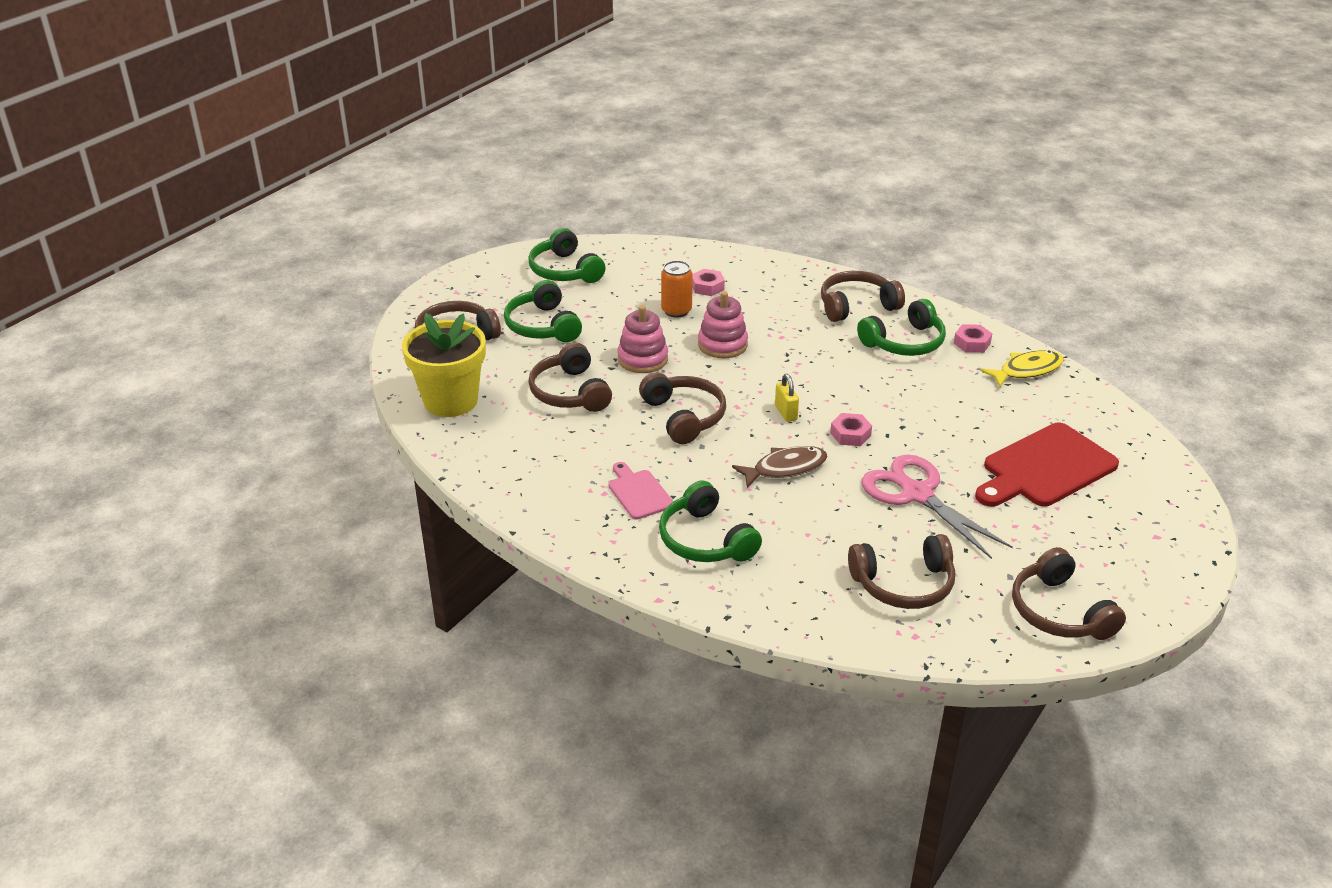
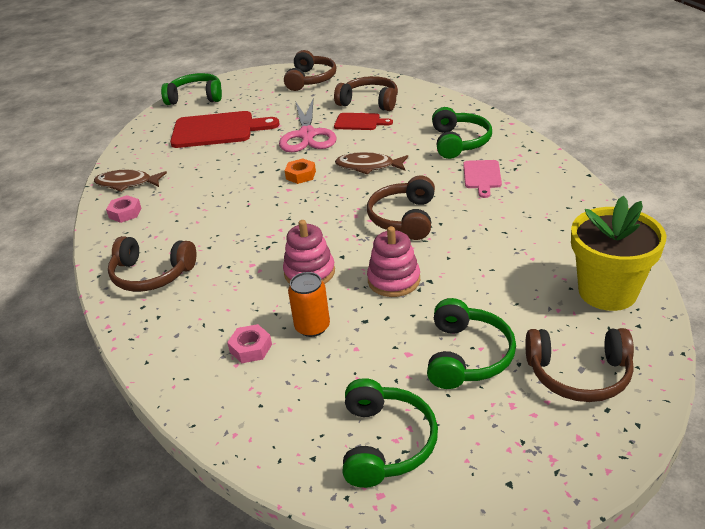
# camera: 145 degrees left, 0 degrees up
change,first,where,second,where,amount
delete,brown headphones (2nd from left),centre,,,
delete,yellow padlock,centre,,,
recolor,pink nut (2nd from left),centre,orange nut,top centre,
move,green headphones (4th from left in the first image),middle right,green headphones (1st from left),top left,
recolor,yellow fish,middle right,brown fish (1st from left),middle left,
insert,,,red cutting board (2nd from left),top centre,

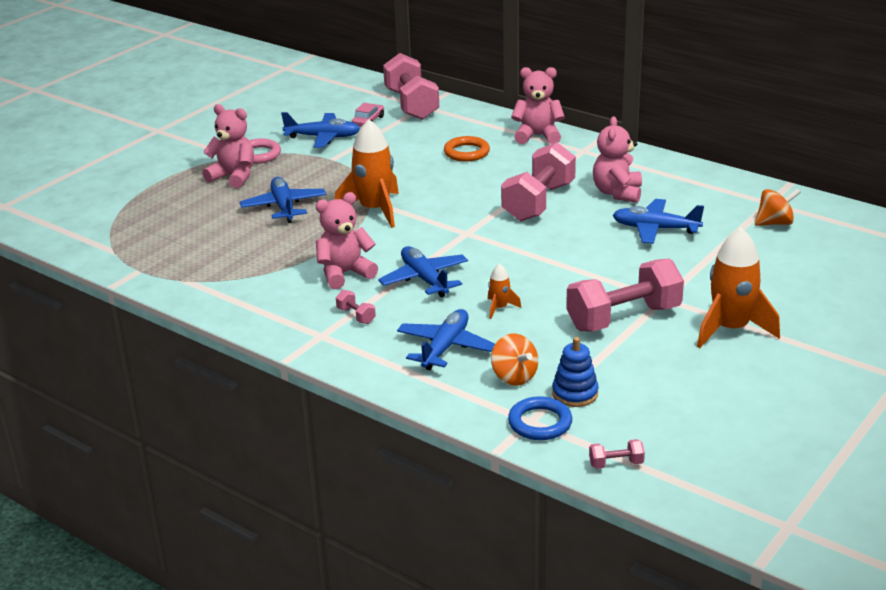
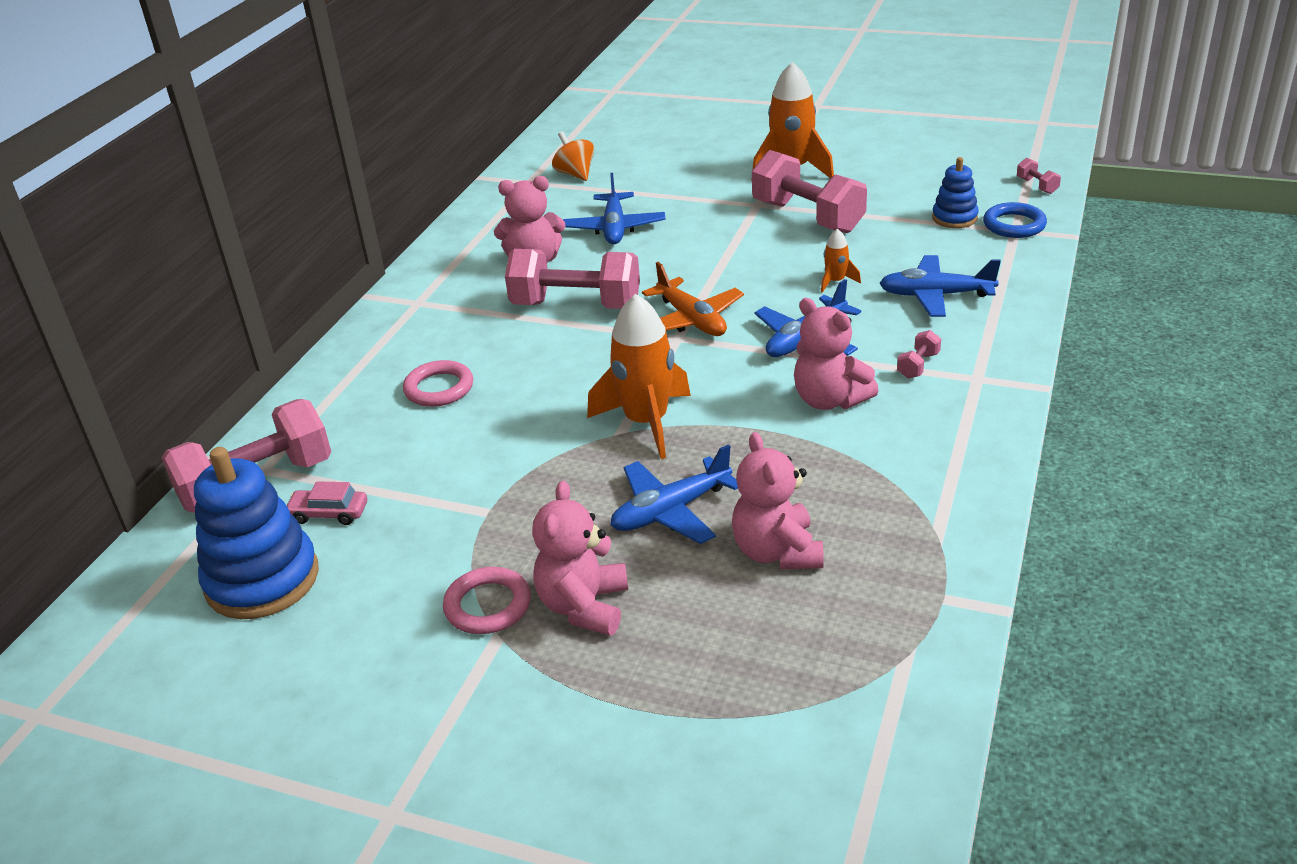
# camera: 105 degrees left, 5 degrees up
change,first,where,second,where,amount
delete,blue plane (2nd from left),top centre,,,
recolor,orange ring,top centre,pink ring (1st from left),centre,
delete,orange spinning top (1st from left),centre,,,
move,pink teddy bear (3rd from left),top centre,,centre,
insert,,,blue stacking toy (1st from left),middle left,
insert,,,orange plane,centre,

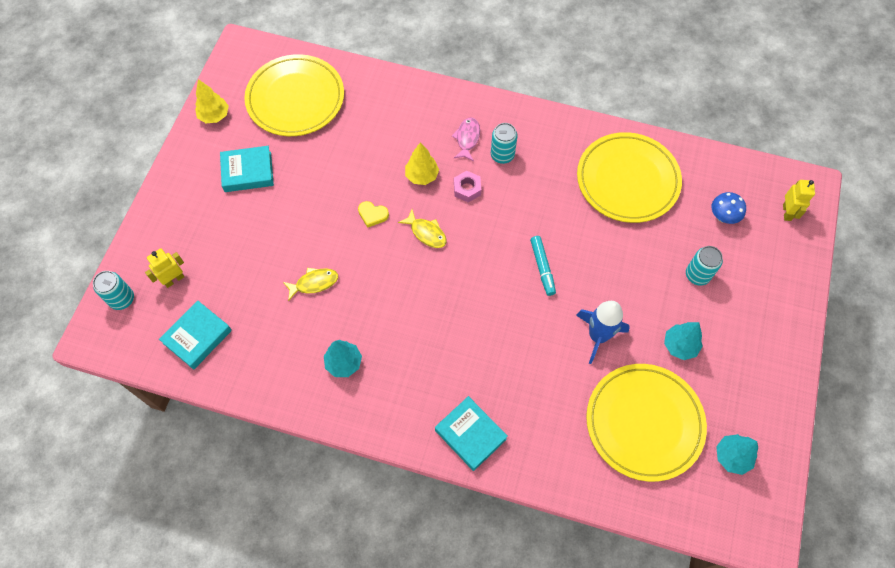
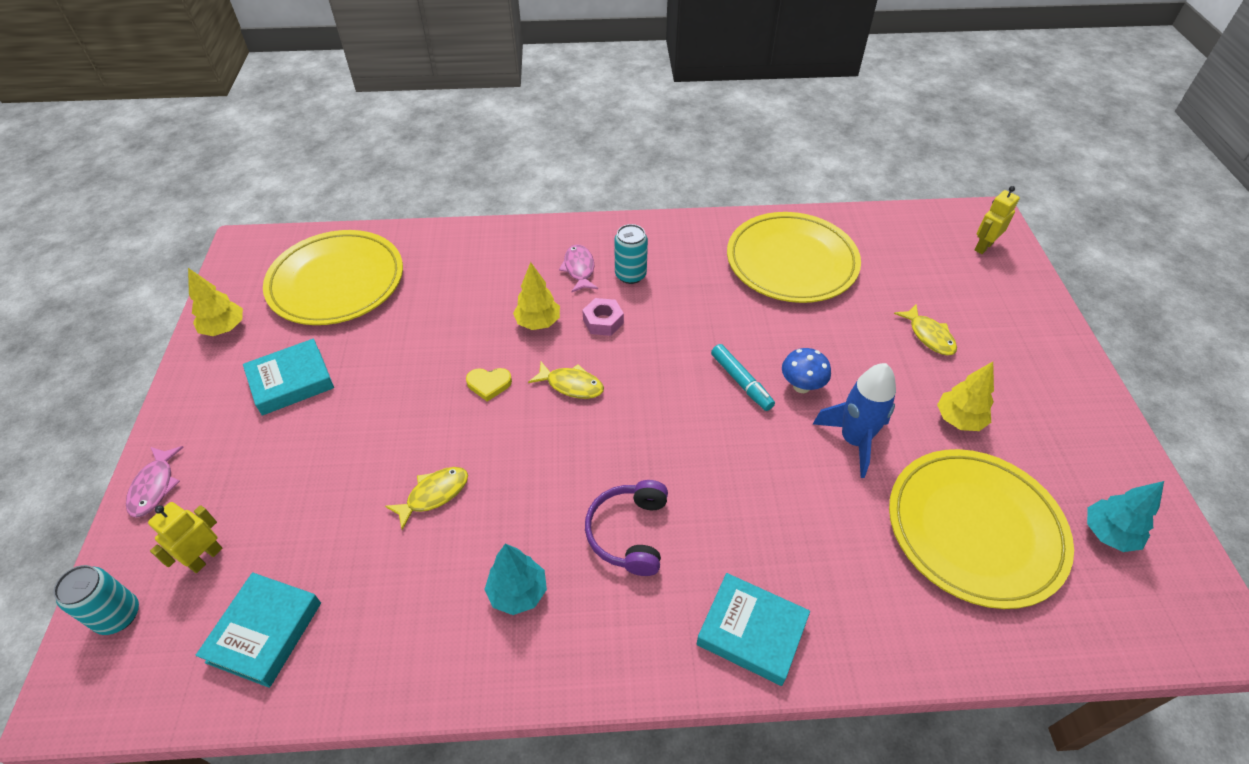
# camera: 20 degrees left, 15 degrees down
change,first,where,second,where,amount
recolor,turquoise tree (2nd from left),middle right,yellow tree (3rd from left),middle right,
replace,turquoise can (3rd from left),middle right,yellow fish (3rd from left),middle right,
move,blue mushroom,middle right,,centre,
rotate,yellow robot (2nd from left),middle right,,top right,120 degrees counterclockwise
insert,,,pink fish (1st from left),middle left,
insert,,,purple headphones,bottom centre,

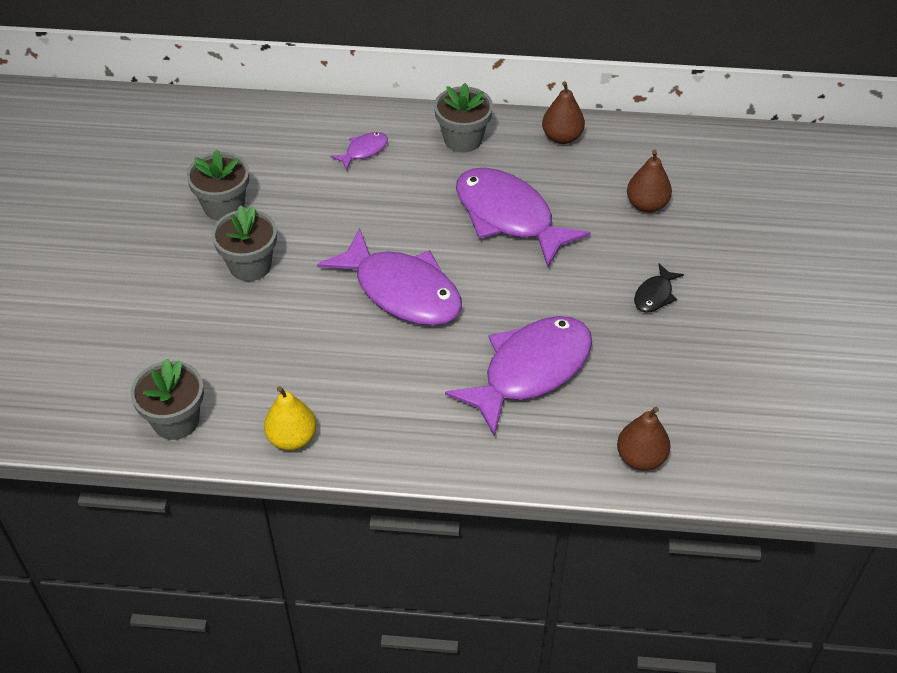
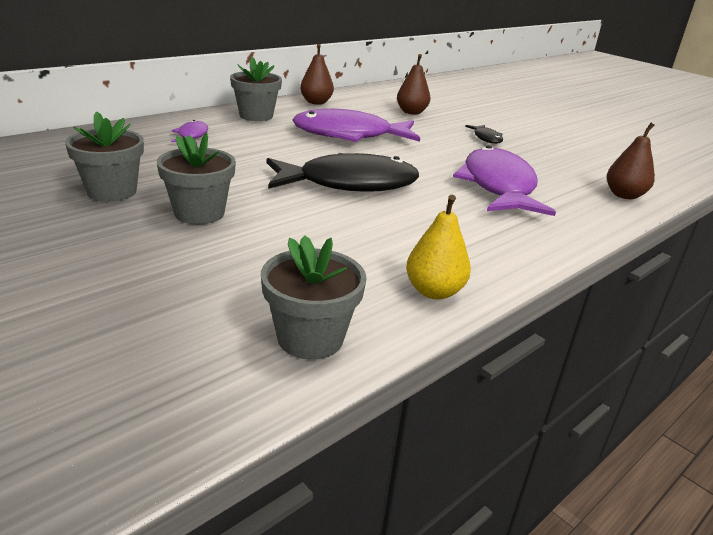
# camera: 50 degrees left, 20 degrees down
change,first,where,second,where,amount
recolor,purple fish (2nd from left),centre,black fish (1st from left),top centre,

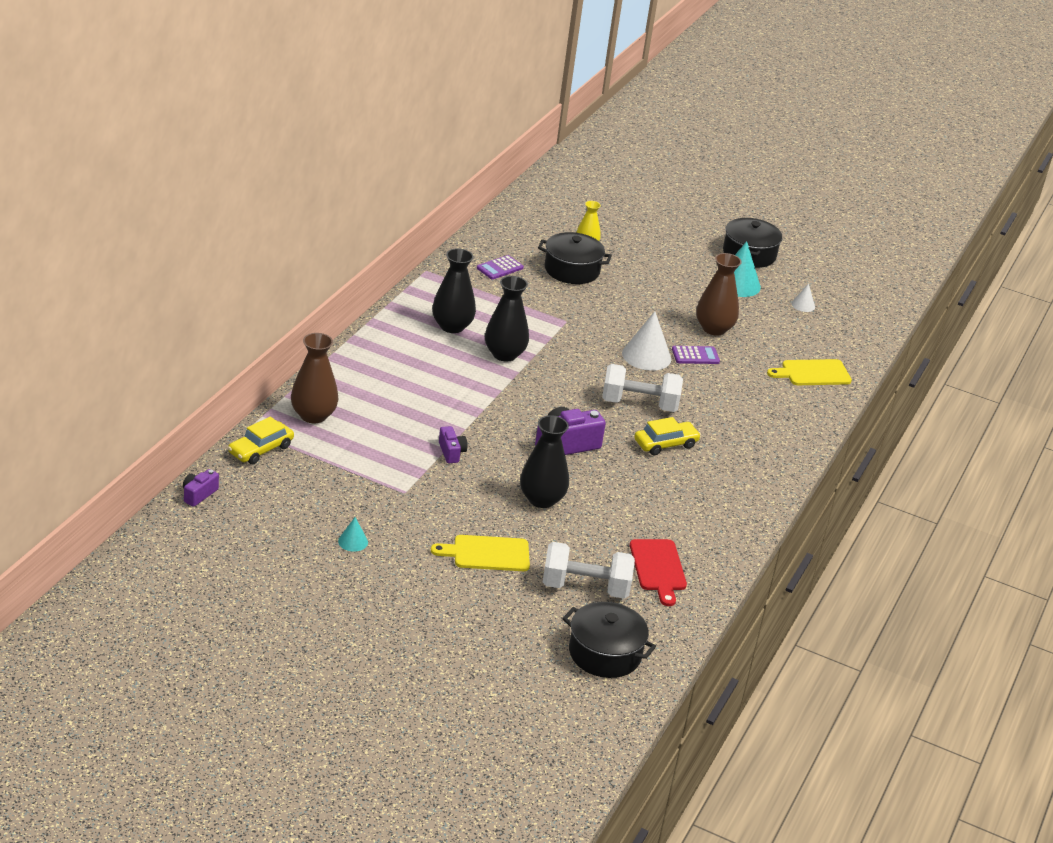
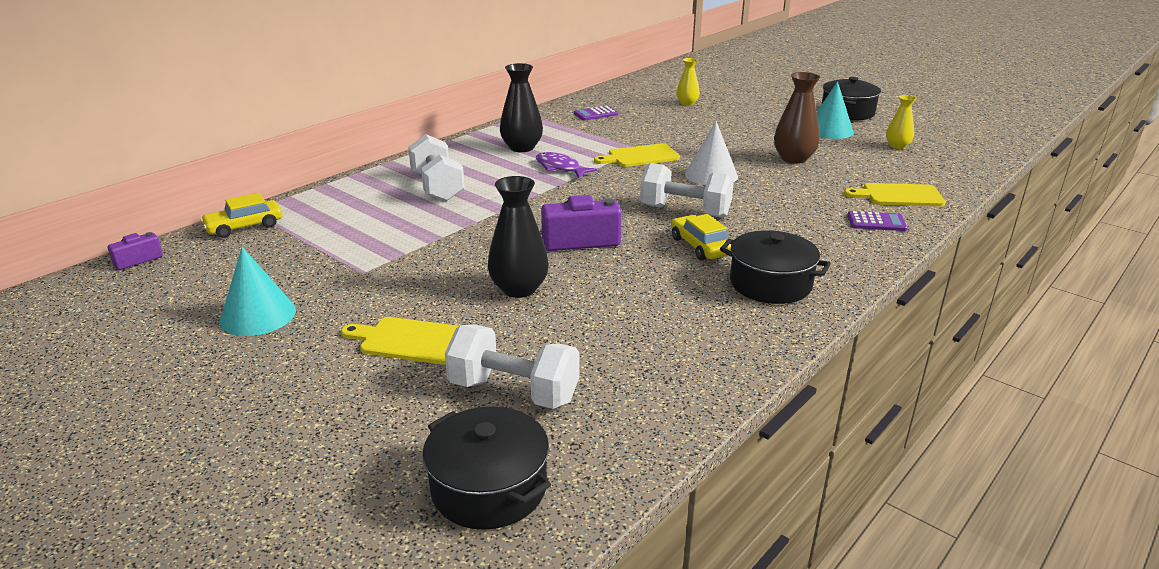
# camera: 20 degrees right, 5 degrees down
change,first,where,second,where,amount
delete,brown vase (1st from left),middle left,,,
resize,turquoise cone (1st from left),centre,,middle left,x1.96
delete,purple camera (2nd from left),centre,,,
replace,black vase (2nd from left),centre,purple fish,top centre,
move,black pot (1st from left in the first image),top centre,black pot (2nd from left),middle right,
delete,red cutting board,bottom centre,,,
rotate,yellow car (2nd from left),centre,,centre,105 degrees counterclockwise
move,purple calculator (2nd from left),centre,,middle right,
replace,white cone (2nd from left),middle right,yellow vase (2nd from left),top right,
insert,,,white dumbbell (1st from left),top centre,
insert,,,yellow cutting board (2nd from left),top centre,

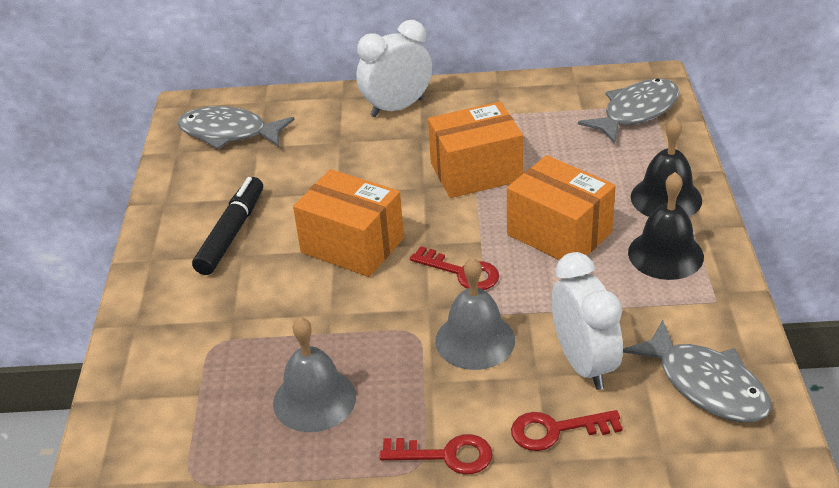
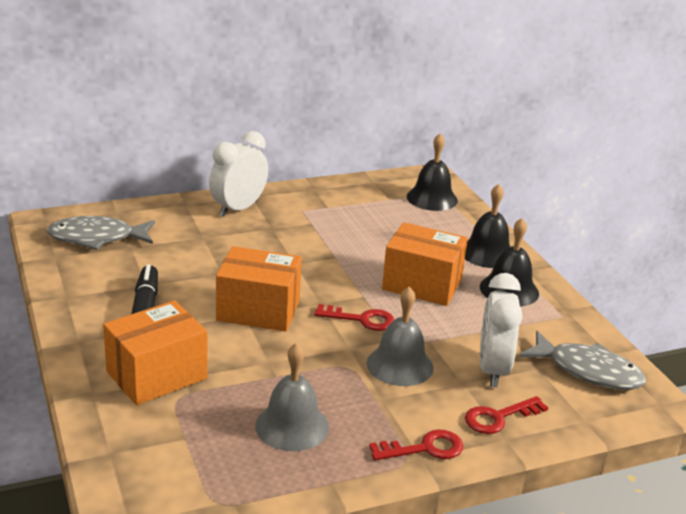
# camera: 25 degrees left, 10 degrees down
change,first,where,second,where,amount
move,orange box (2nd from left in the first image),top centre,orange box (1st from left),bottom left,
rotate,white clock (2nd from left),middle right,,middle right,135 degrees counterclockwise
replace,grey fish (2nd from left),top right,black bell (1st from left),centre,

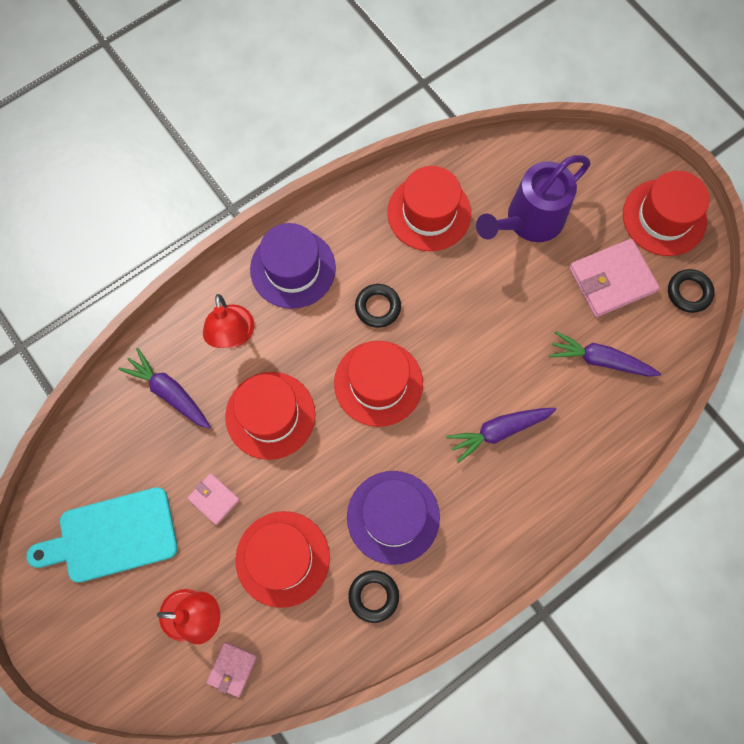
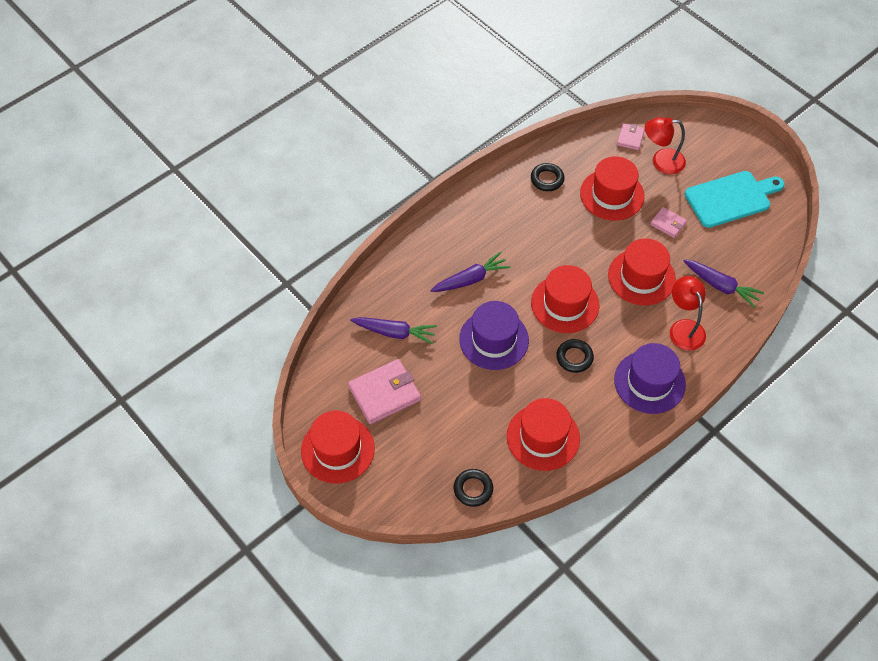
# camera: 175 degrees right, 15 degrees down
change,first,where,second,where,amount
move,purple hat (2nd from left in the first image),bottom centre,purple hat (1st from left),centre,
delete,purple watering can,top right,,,
move,black ring (3rd from left in the first image),middle right,black ring (1st from left),bottom centre,

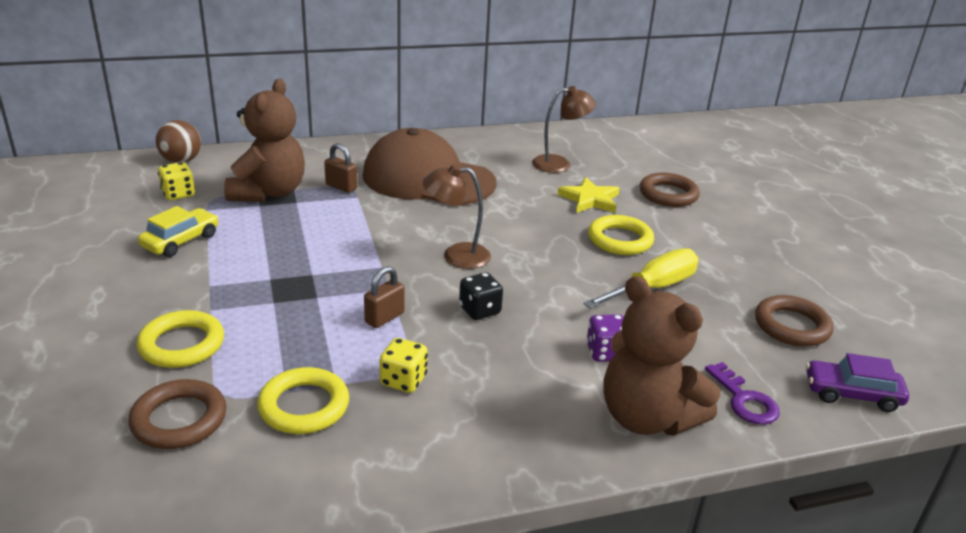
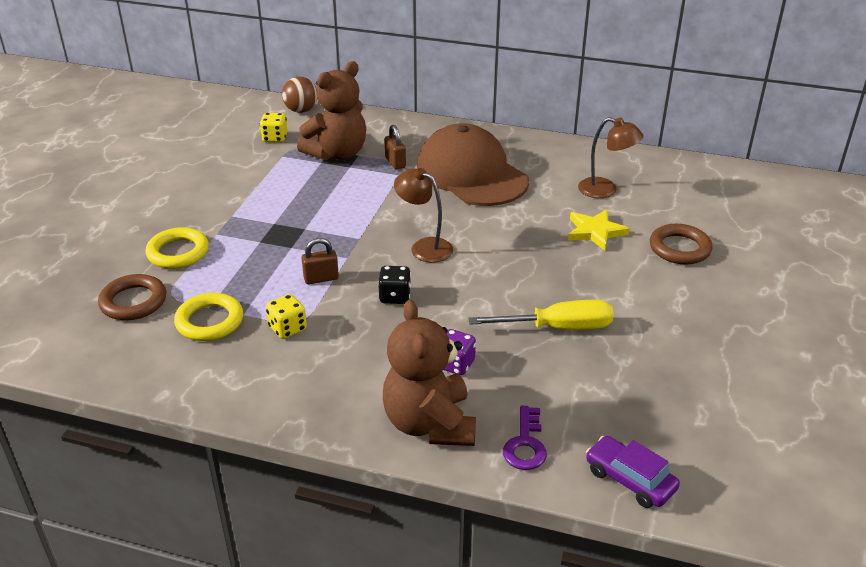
# camera: 35 degrees right, 5 degrees up
change,first,where,second,where,amount
delete,yellow car,middle left,,,
delete,yellow ring (3rd from left),centre,,,
delete,brown ring (3rd from left),middle right,,,

